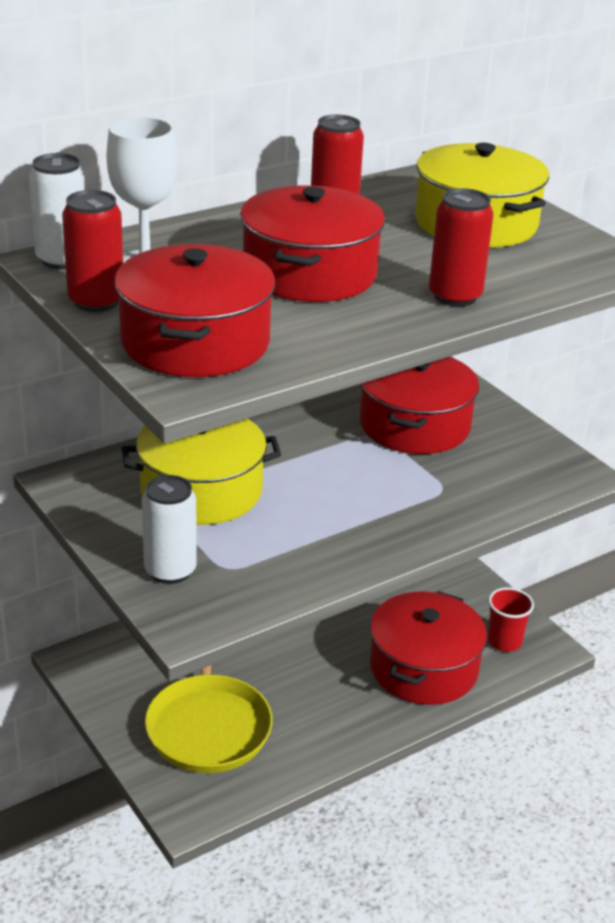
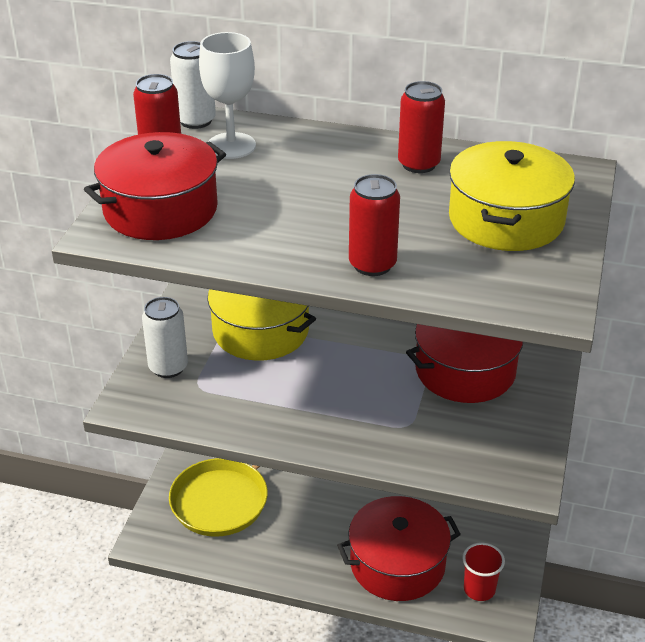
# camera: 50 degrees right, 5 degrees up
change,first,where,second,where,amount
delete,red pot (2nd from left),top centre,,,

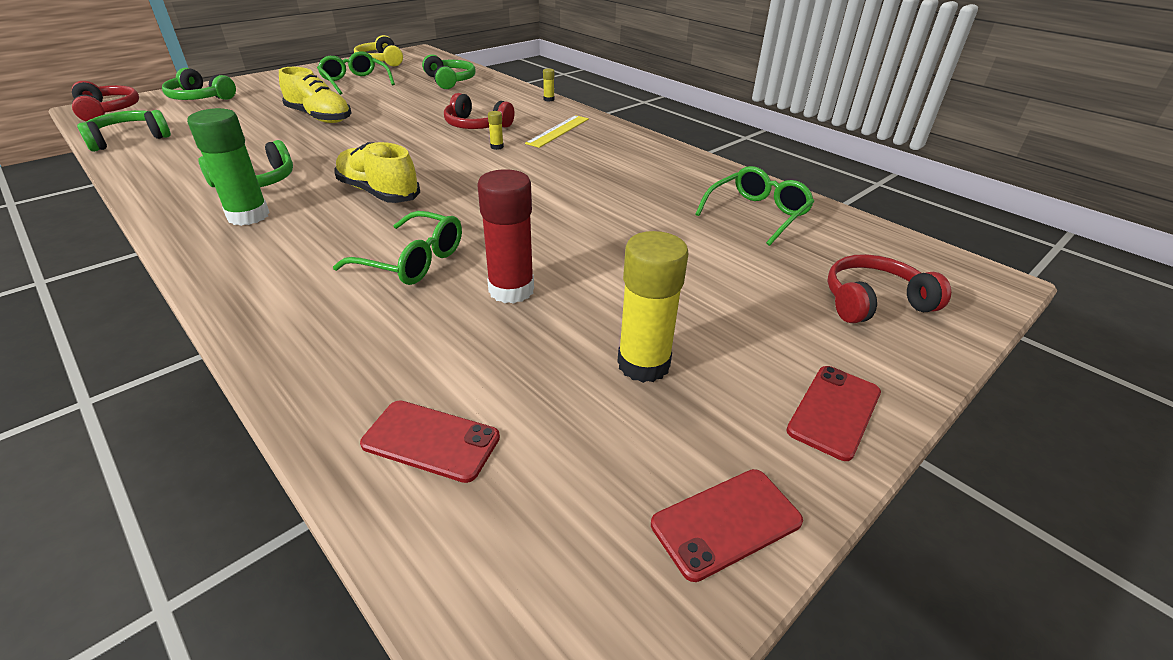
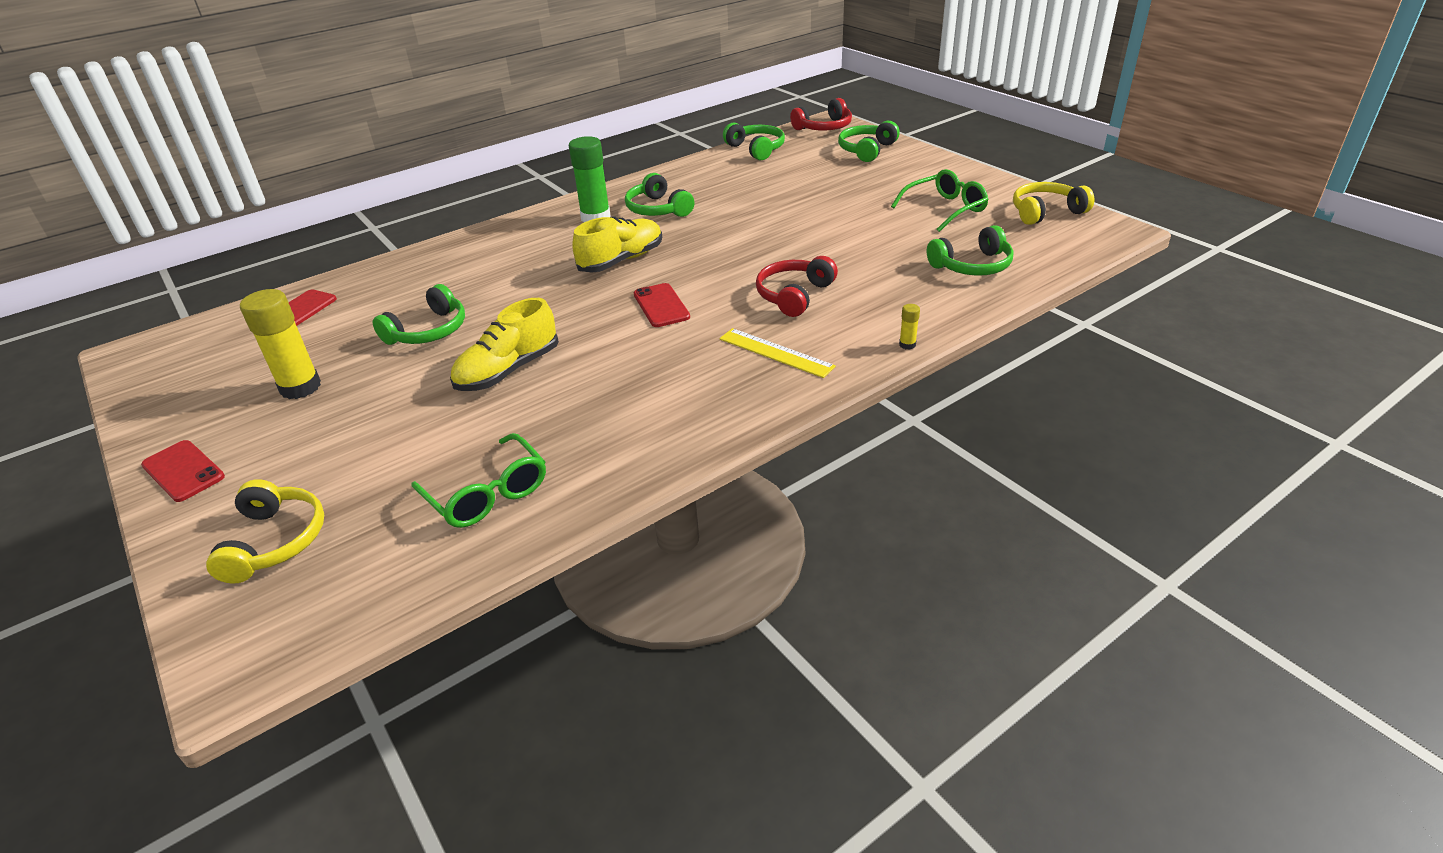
# camera: 100 degrees right, 0 degrees up
change,first,where,second,where,amount
move,yellow shoe (1st from left),top left,,centre,
delete,green glasses (2nd from left),centre,,,
replace,red glue stick,centre,green headphones (1st from left),middle left,
delete,yellow glue stick (1st from left),top centre,,,
move,red phone (2nd from left in the first image),bottom centre,red phone (3rd from left),centre,
recolor,red headphones (3rd from left),middle right,yellow headphones (1st from left),middle left,

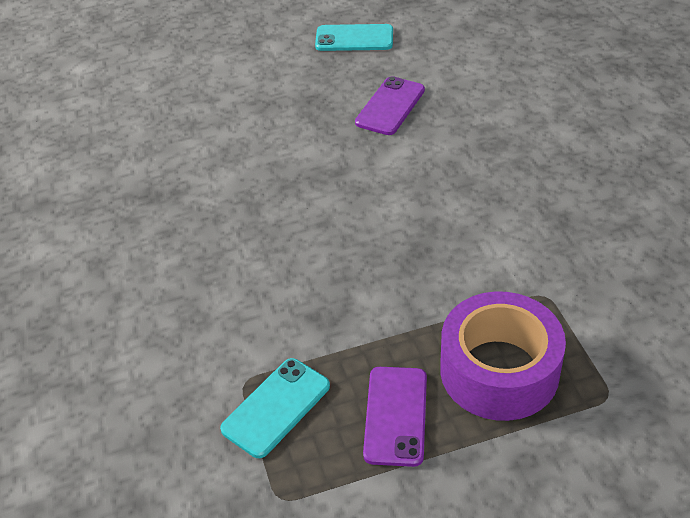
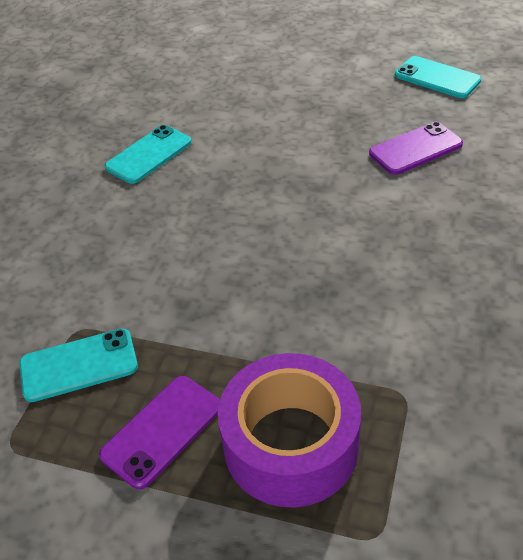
# camera: 35 degrees right, 0 degrees up
change,first,where,second,where,amount
insert,,,turquoise phone (2nd from left),top left,

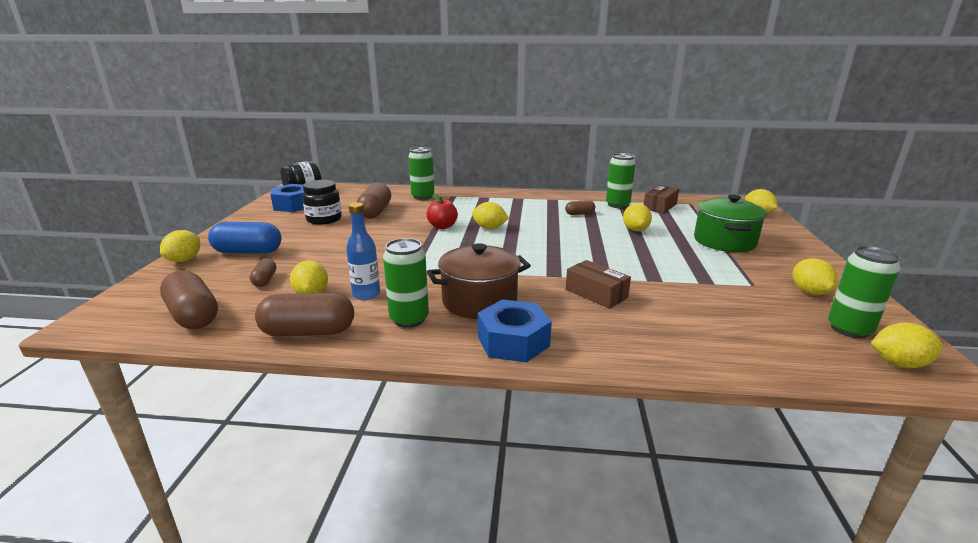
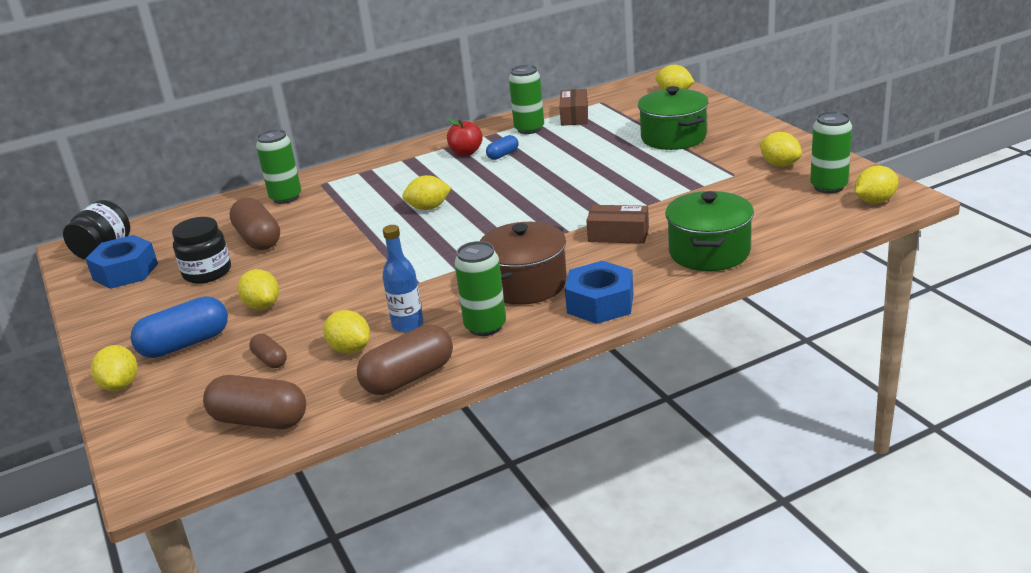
# camera: 30 degrees left, 5 degrees up
change,first,where,second,where,amount
move,red apple,centre,,top centre,
recolor,brown capsule (5th from left),centre,blue capsule (2nd from left),top centre,
move,yellow lemon (4th from left in the first image),centre,yellow lemon (2nd from left),middle left,
insert,,,green pot (2nd from left),middle right,

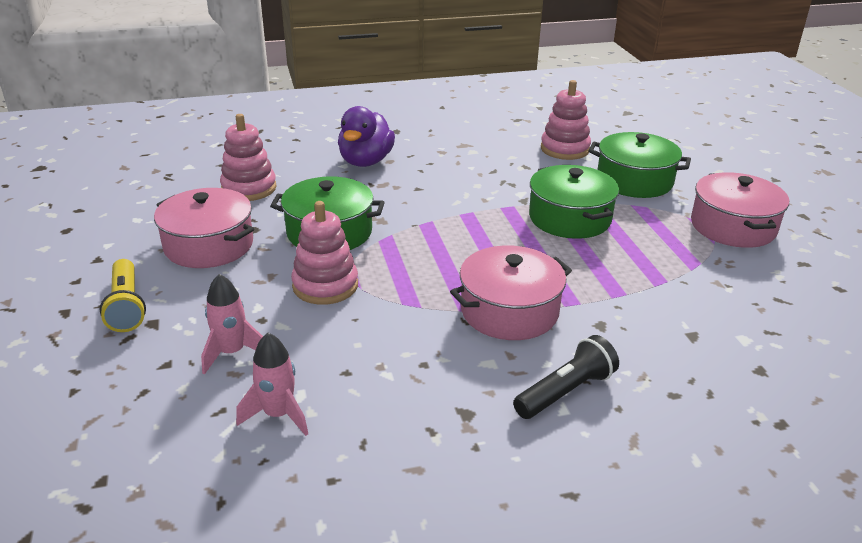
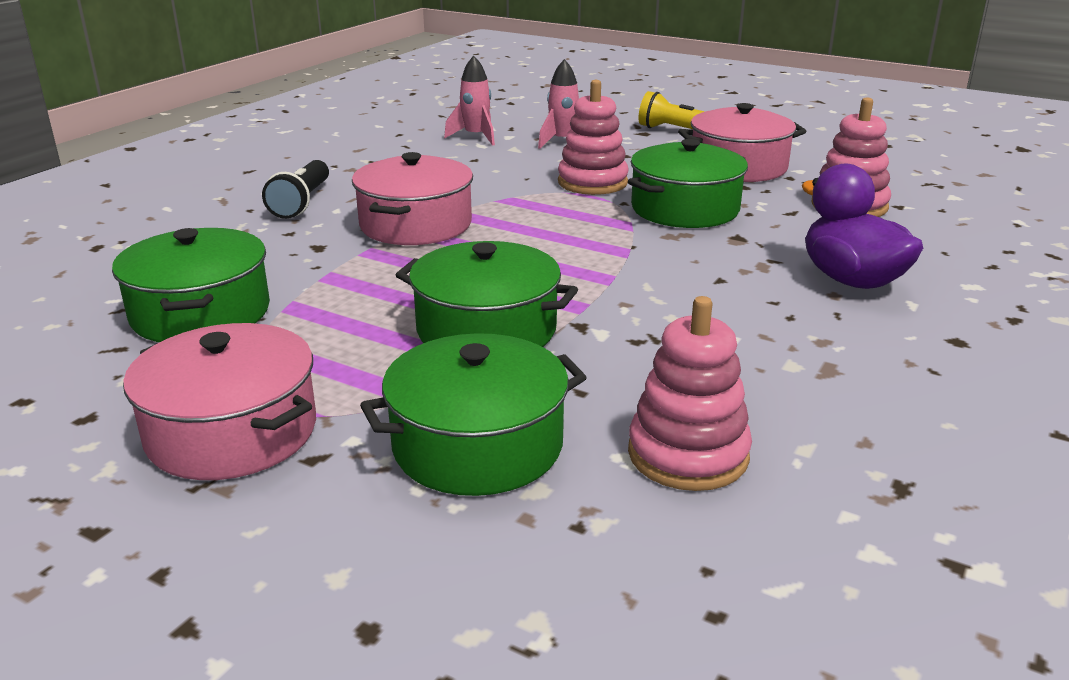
# camera: 135 degrees right, 5 degrees down
change,first,where,second,where,amount
insert,,,green pot (1st from left),middle left,

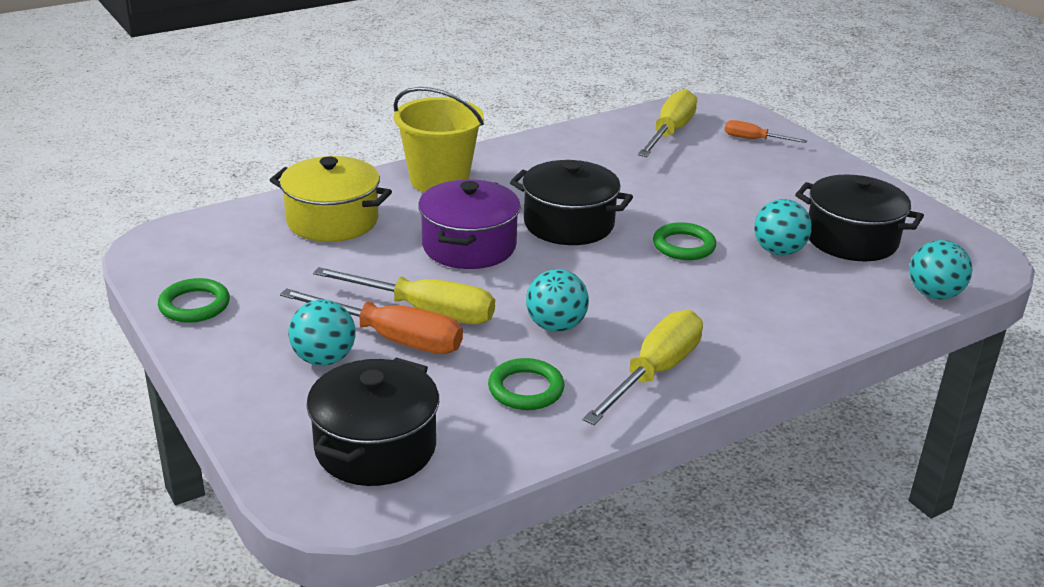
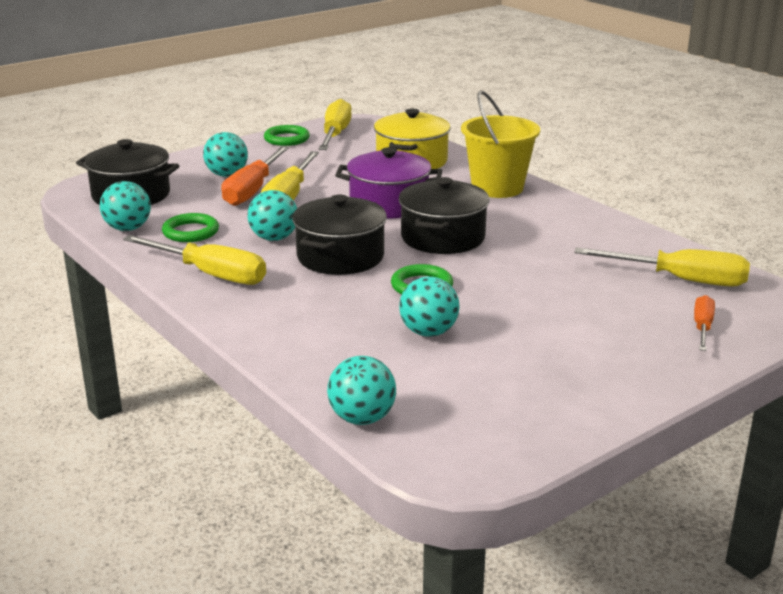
# camera: 85 degrees right, 5 degrees down
change,first,where,second,where,amount
move,black pot (3rd from left in the first image),middle right,black pot (2nd from left),centre,
insert,,,turquoise ball (1st from left),middle left,
insert,,,yellow screwdriver (3rd from left),top centre,

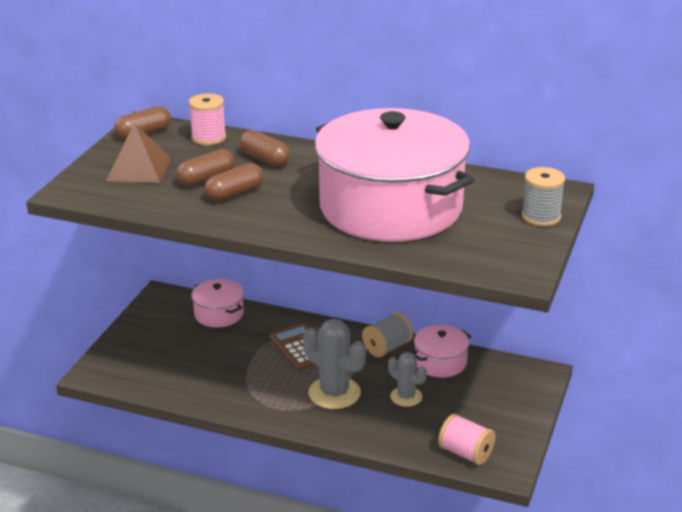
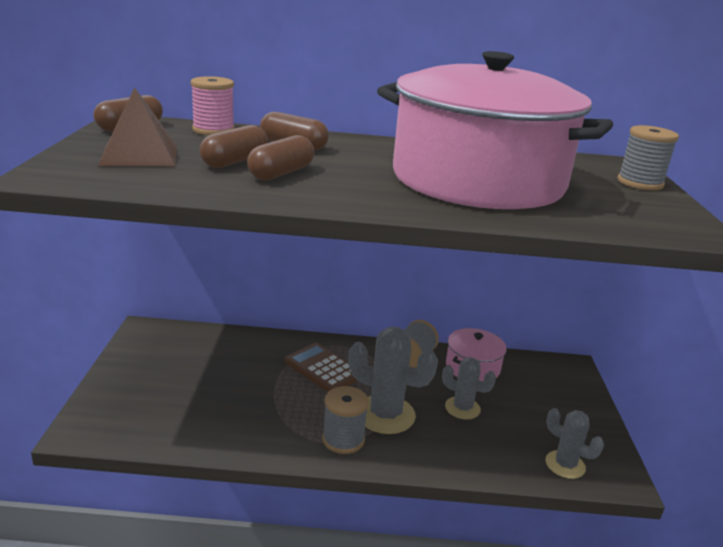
# camera: 20 degrees left, 5 degrees down
change,first,where,second,where,amount
delete,pink pot (1st from left),middle left,,,
replace,pink spool (2nd from left),bottom right,grey cactus (3rd from left),bottom right,
insert,,,grey spool (1st from left),bottom centre,

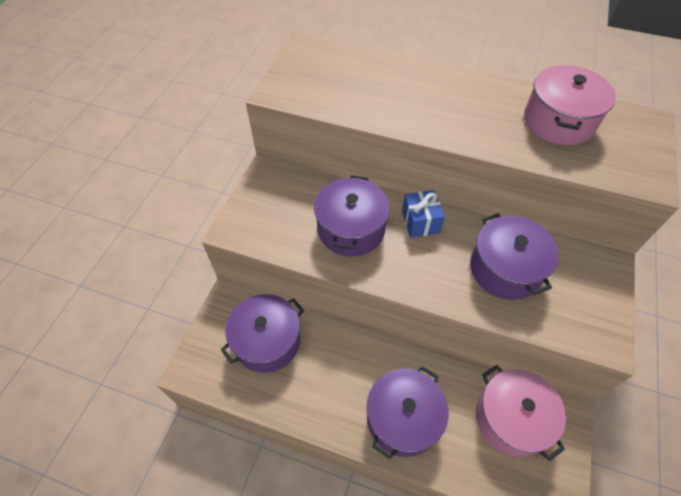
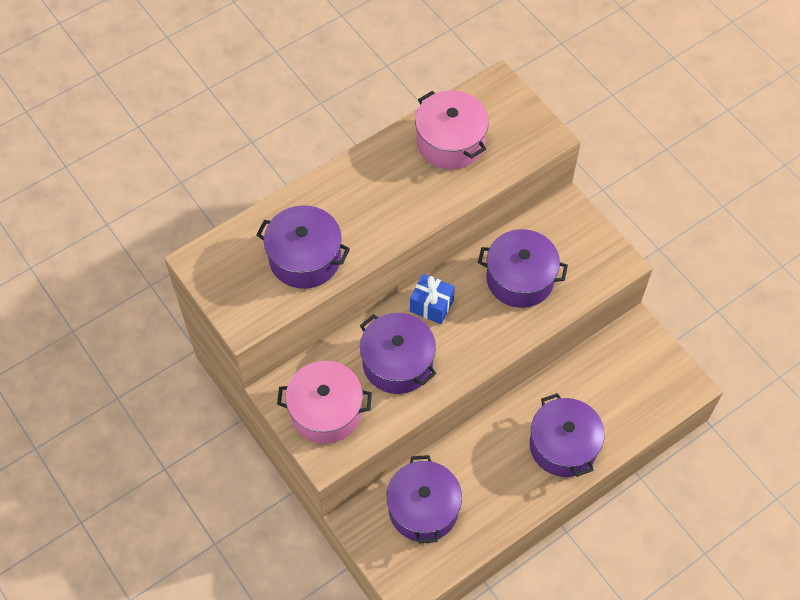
# camera: 55 degrees left, 5 degrees up
change,first,where,second,where,amount
move,pink pot (1st from left),bottom right,,bottom centre,
insert,,,purple pot (1st from left),centre,

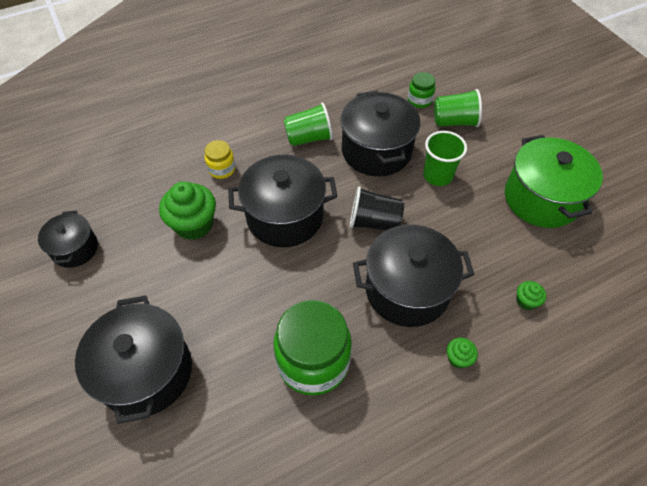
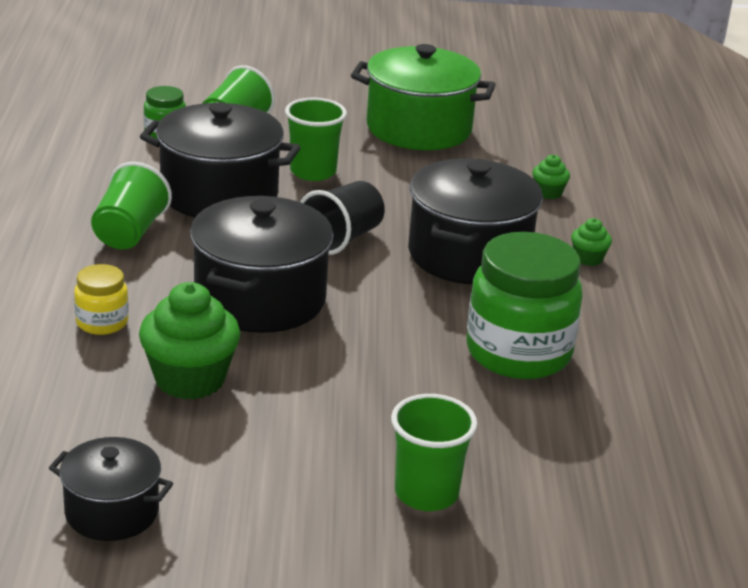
# camera: 65 degrees left, 25 degrees down
change,first,where,second,where,amount
replace,black pot (2nd from left),bottom left,green cup (4th from left),bottom centre,

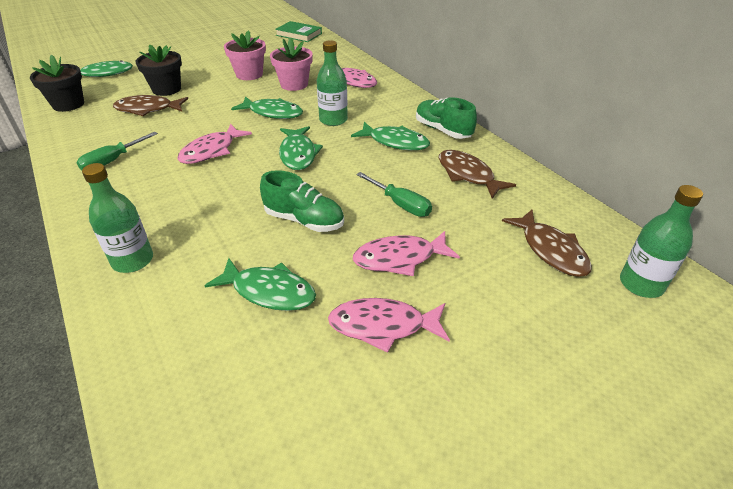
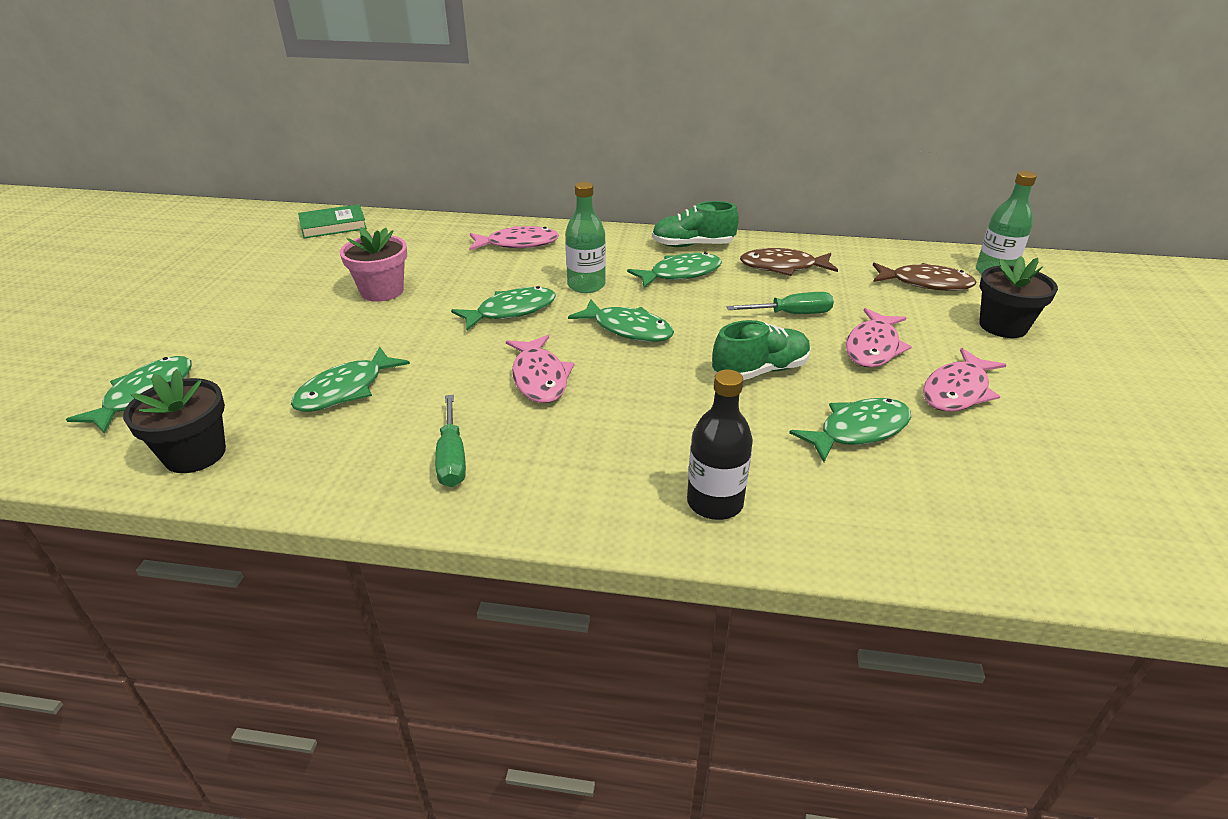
# camera: 50 degrees left, 5 degrees down
change,first,where,second,where,amount
recolor,green bottle (1st from left),middle left,black bottle,centre,
recolor,brown fish (1st from left),top left,green fish (2nd from left),middle left,
move,black flower pot (2nd from left),top left,,middle right,
delete,pink flower pot (2nd from left),top centre,,,

